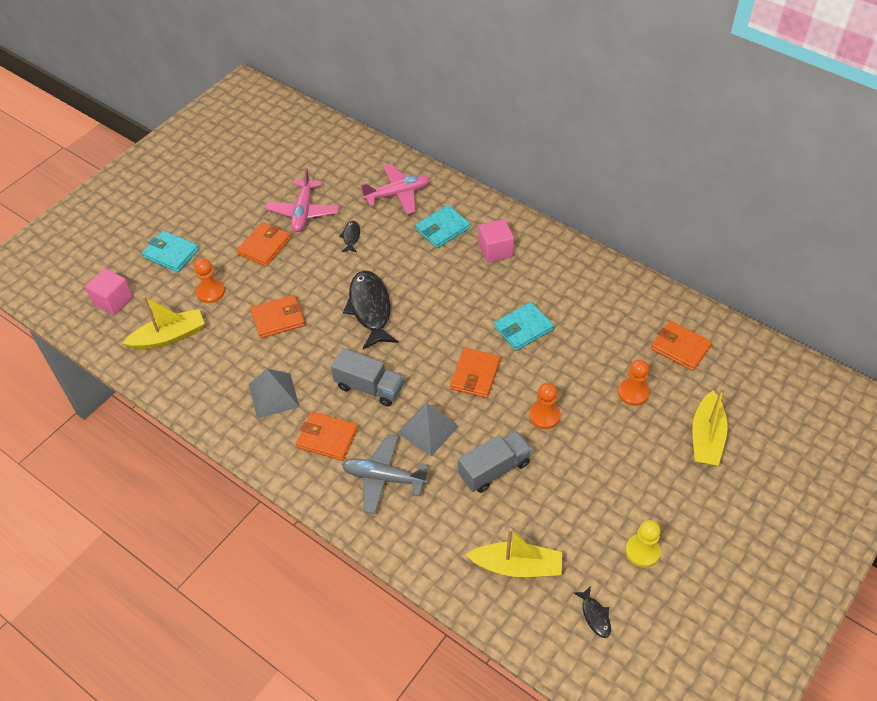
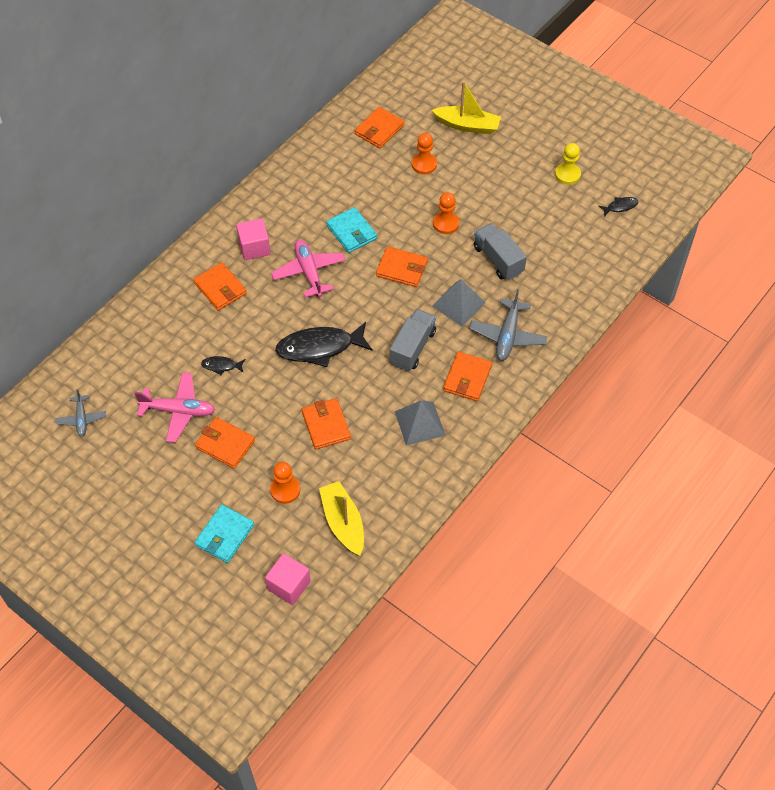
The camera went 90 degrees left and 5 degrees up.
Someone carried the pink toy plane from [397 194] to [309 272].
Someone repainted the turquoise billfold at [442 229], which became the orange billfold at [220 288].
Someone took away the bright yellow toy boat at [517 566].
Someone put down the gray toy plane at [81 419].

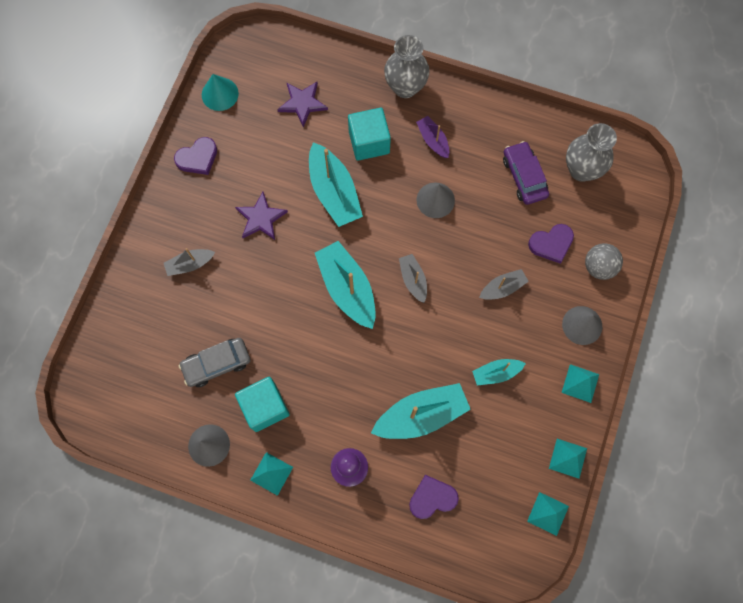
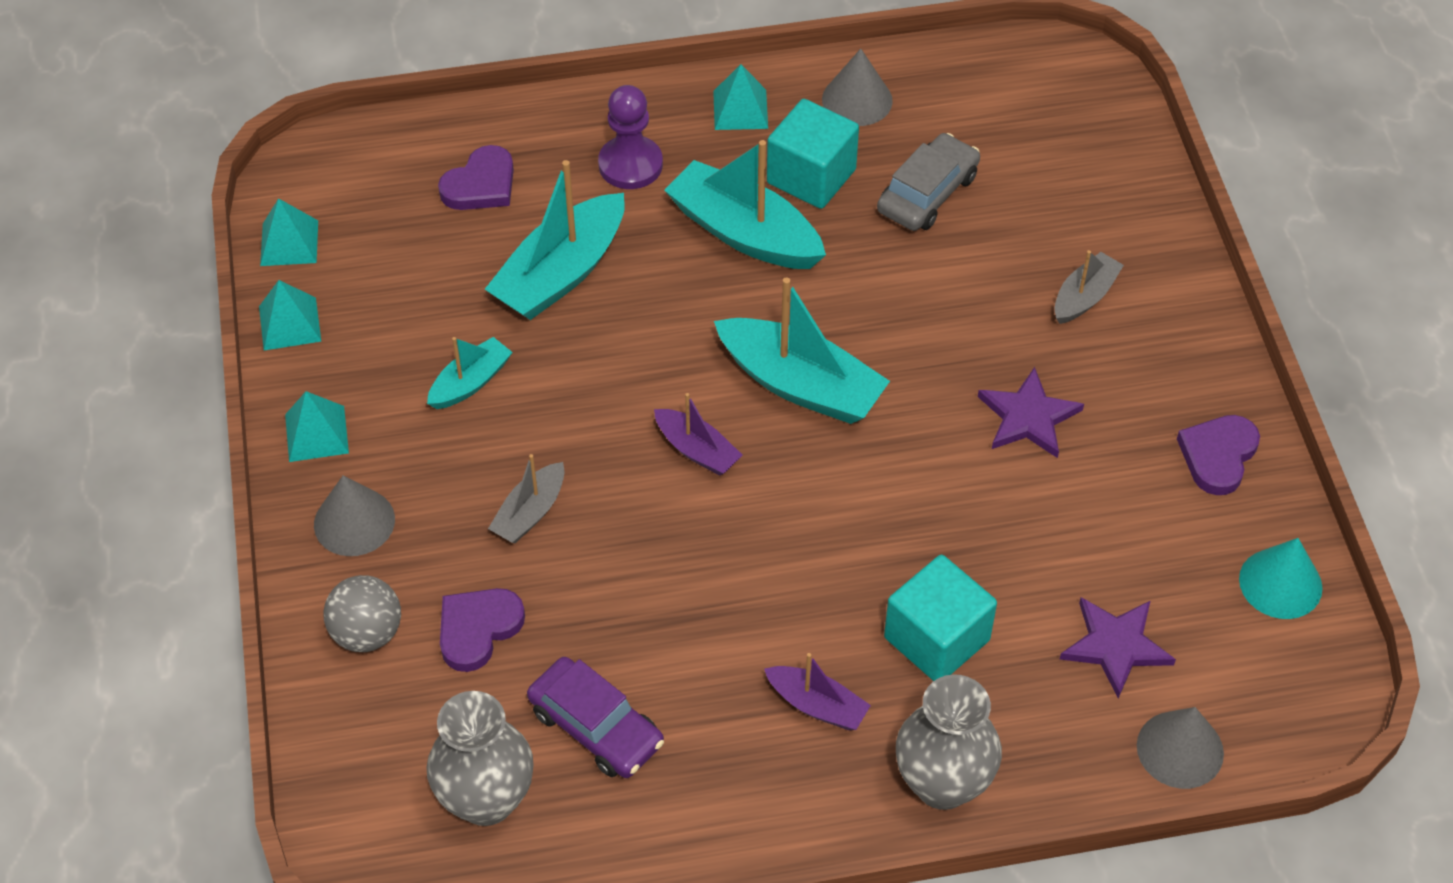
The camera went 150 degrees right and 20 degrees down.
Someone carried the turquoise toy boat from [334 192] to [744 233].
Someone carried the gray solid cone from [435 200] to [1180 749].
Someone repainted the gray toy boat at [413 280], which became the royal purple toy boat at [697 450].

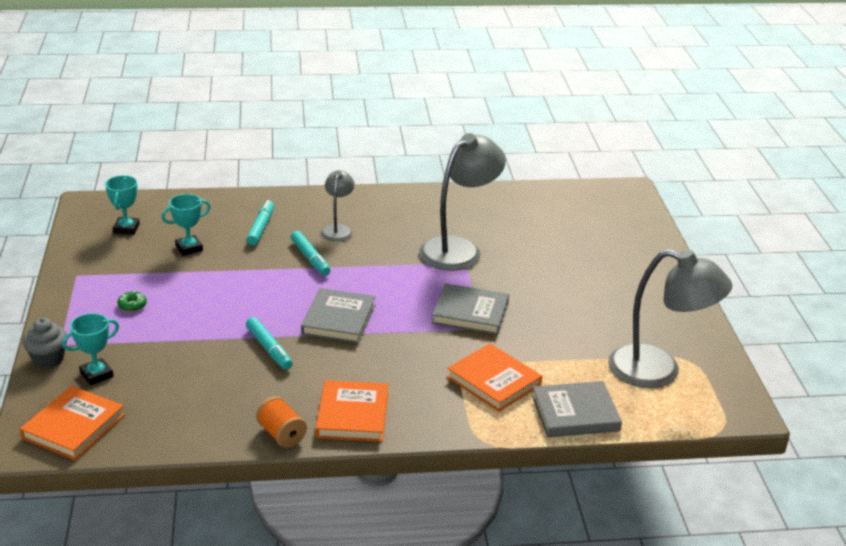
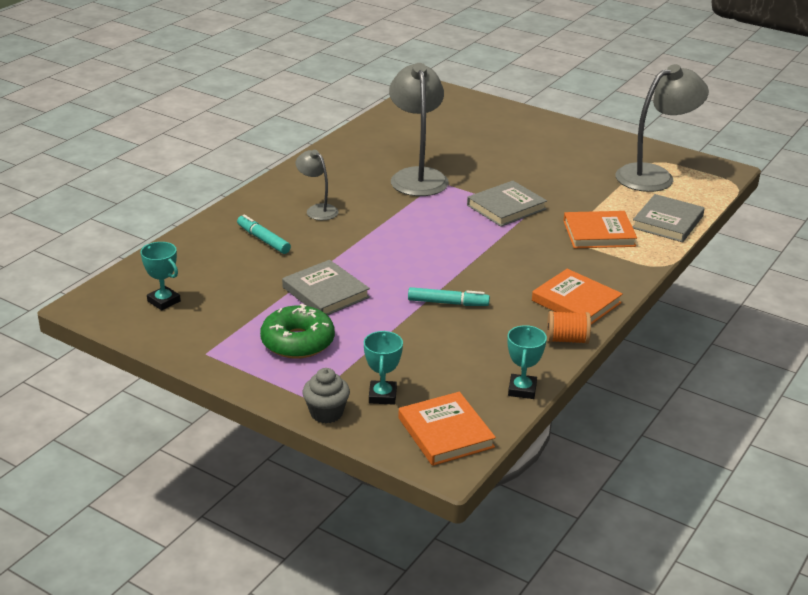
The camera went 50 degrees left and 0 degrees up.
Someone carried the turquoise award cup from [189 248] to [522 390].
Someone took away the turquoise felt pen at [310 258].
Someone carried the gray book from [339 319] to [325 292].
Someone scaled the emerald doughnut at [132 305] by 2.40.

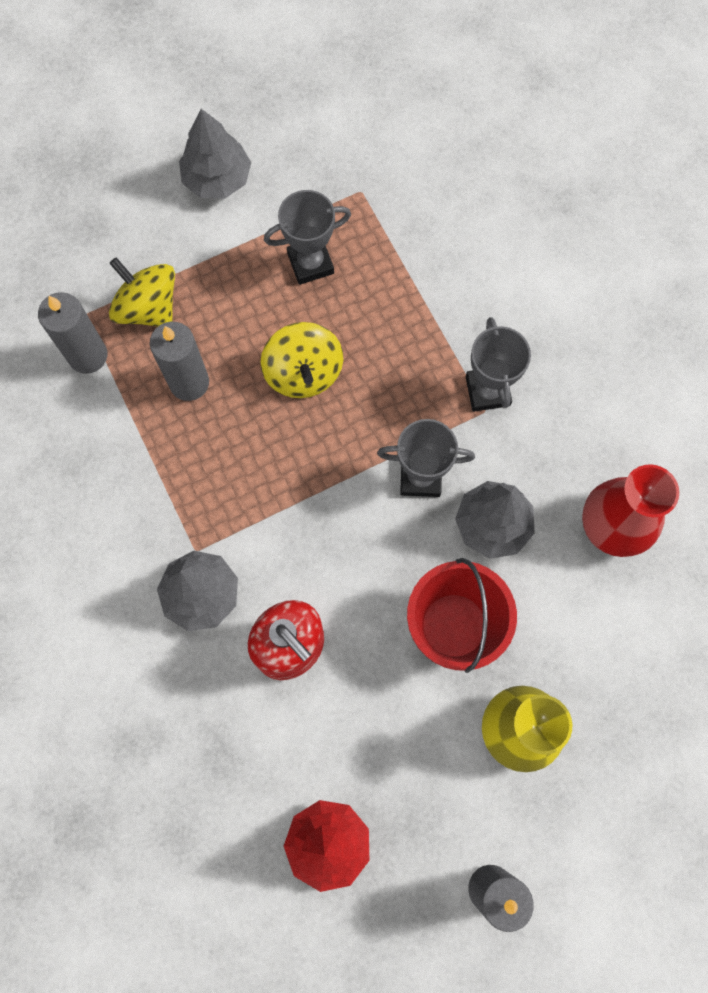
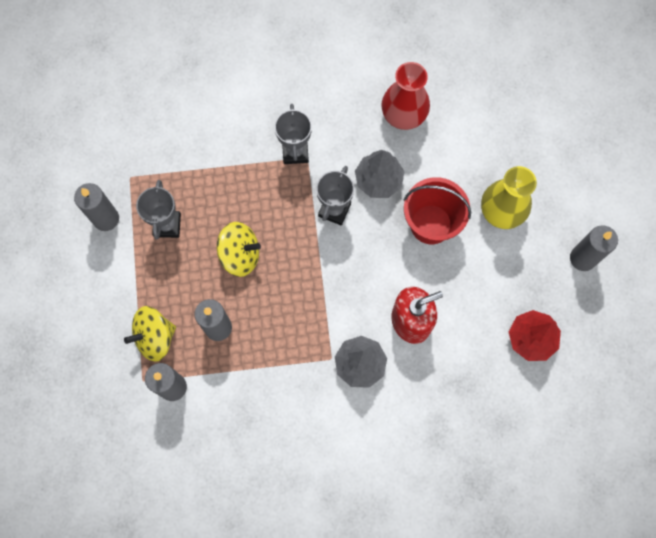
The camera went 70 degrees left and 0 degrees up.
Someone took away the gray tree at [217 179].
Someone rotated the gray award cup at [487 391] by 75 degrees clockwise.
Someone put down the gray wax candle at [106 219].

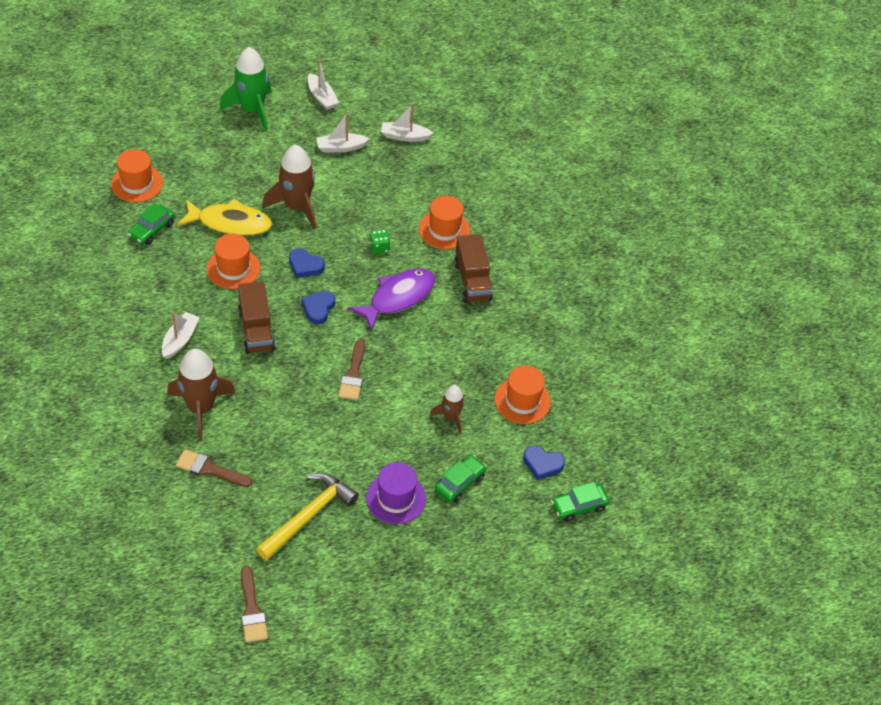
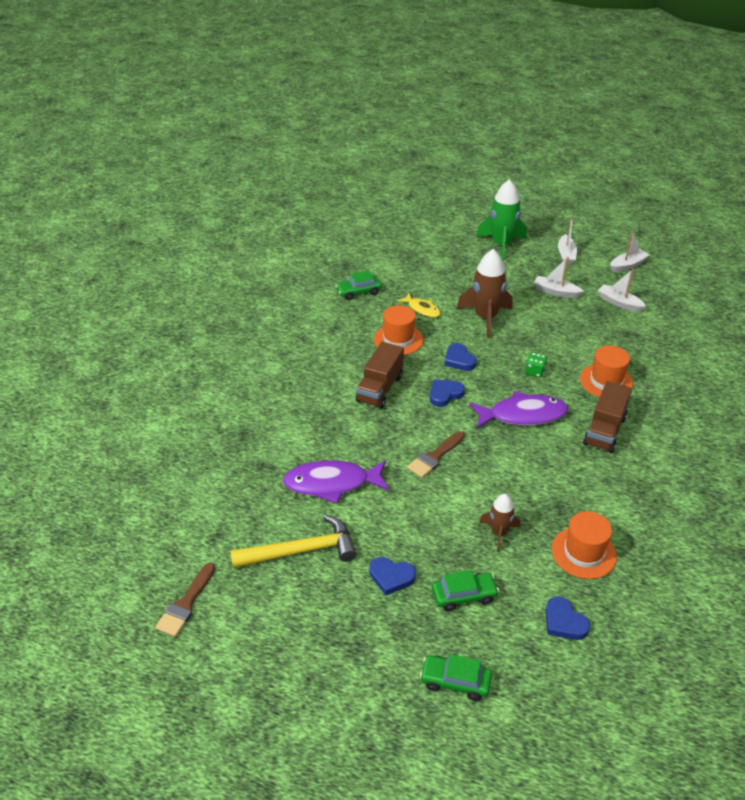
The camera went 40 degrees right and 10 degrees down.
Someone took away the orange tall hat at [137 183].
Someone scaled the bright yellow fish at [230 223] by 0.57.
Someone carried the white toy boat from [180 340] to [627 265].
Someone took away the brown spaceship at [201 408].
Someone took away the brown brush at [209 469].
Someone swapped the royal purple tall hat at [396 498] for the royal blue love heart at [391 577].
Someone carried the emerald car from [578 506] to [455 681].
Someone put down the royal purple fish at [332 484].

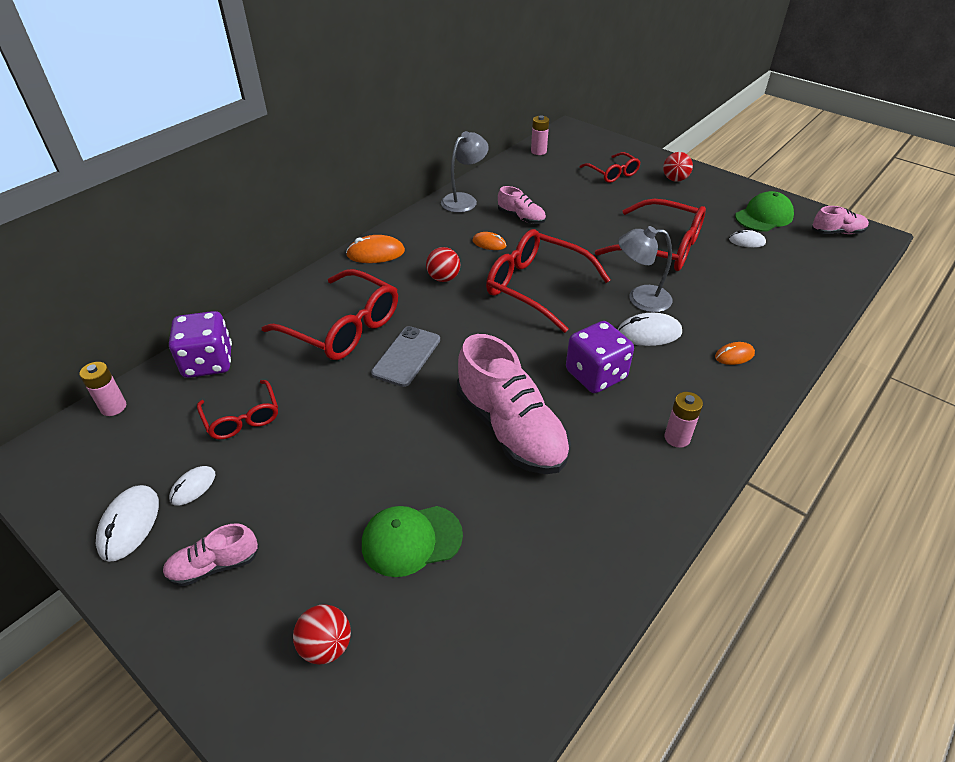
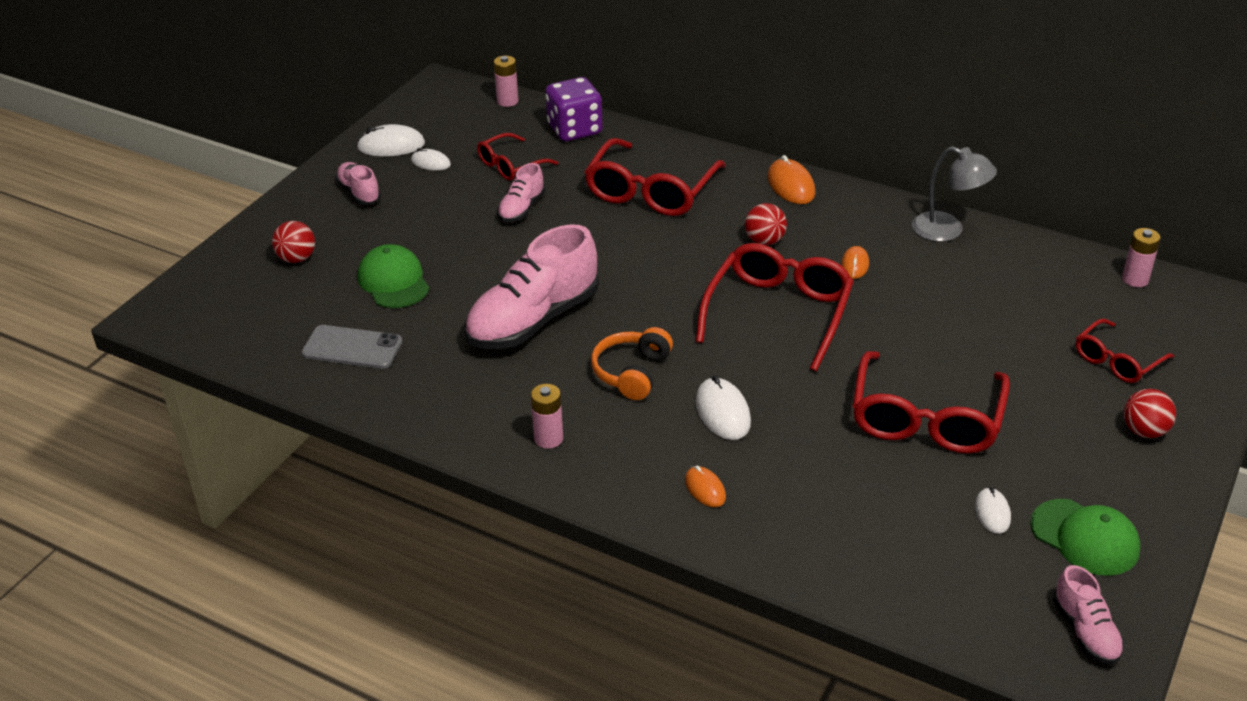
The camera went 80 degrees right and 5 degrees down.
Someone carried the pink shoe from [521 218] to [521 209].
Someone took away the gray reading lamp at [640 298].
Someone swapped the royal purple dice at [595 375] for the orange over-ear headphones at [632 373].
Someone carried the gray phone from [406 356] to [352 348].

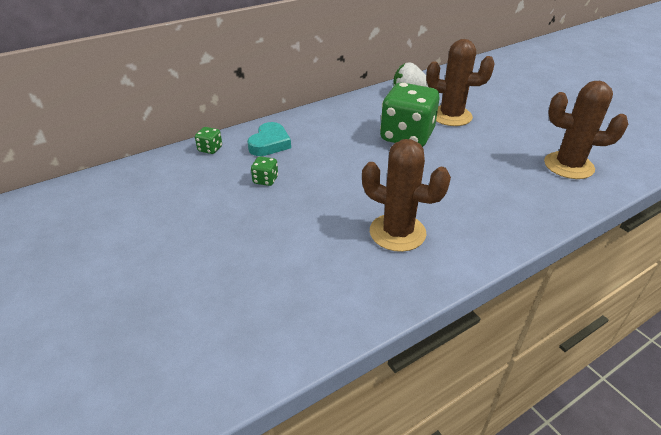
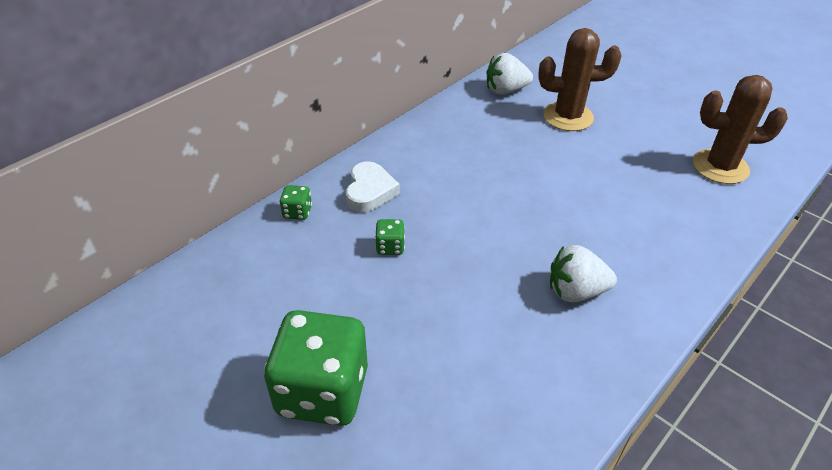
The camera went 15 degrees left and 5 degrees up.
Someone carried the emerald dice from [407 136] to [322 391].
Someone repainted the turquoise love heart at [269 143], which became the white love heart at [370 191].
Someone swapped the brown saguaro cactus at [397 232] for the white toy strawberry at [575 291].

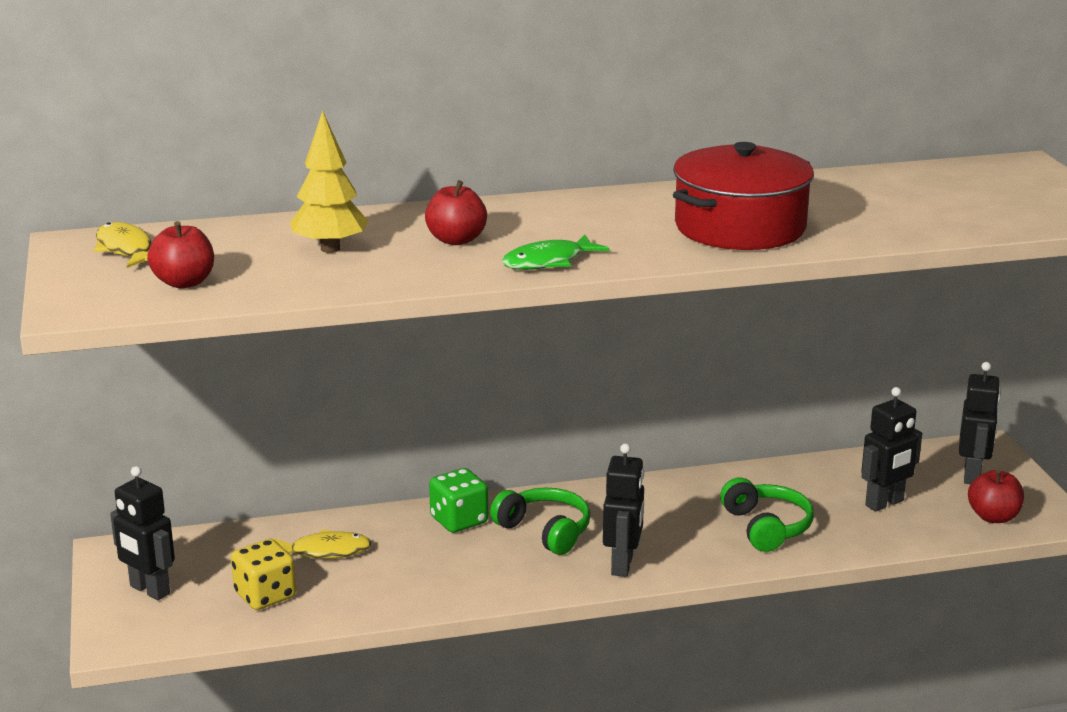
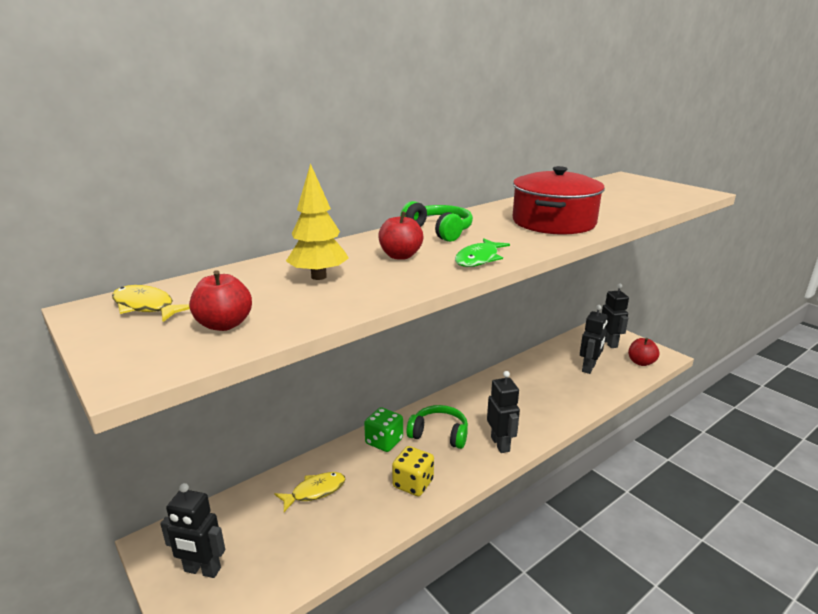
The camera went 25 degrees left and 0 degrees up.
Someone carried the emerald over-ear headphones from [767 527] to [439 231].
Someone carried the bright yellow dice from [265 595] to [413 483].

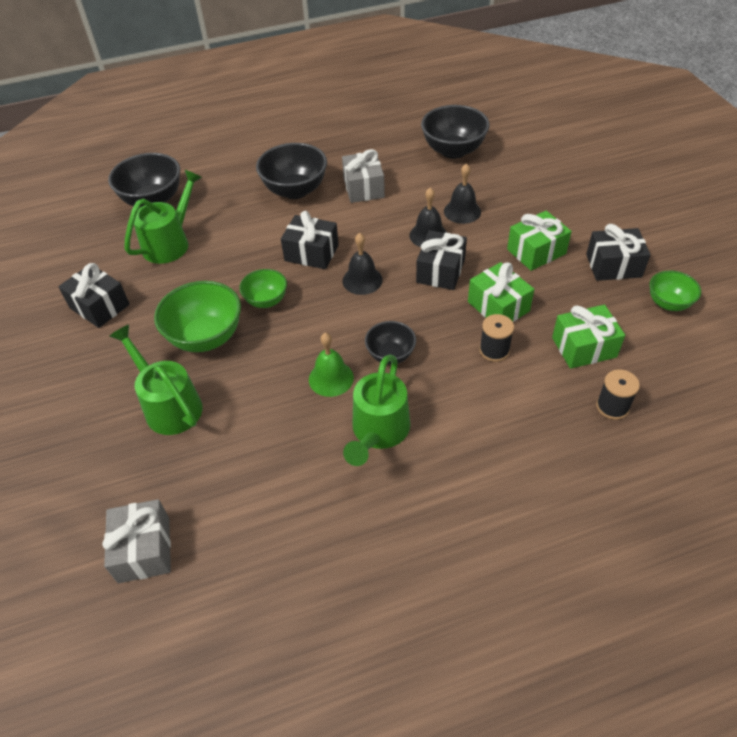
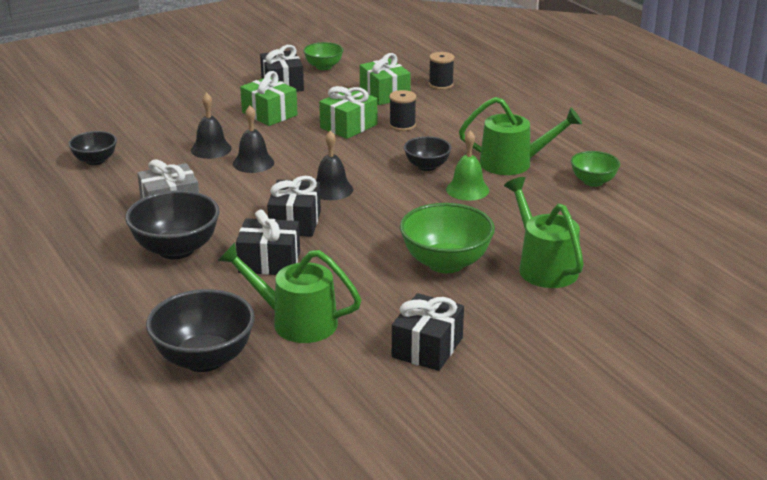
The camera went 105 degrees left and 20 degrees down.
Someone scaled the ebony deep dish at [453 150] by 0.59.
Someone carried the ebony present from [440 271] to [269 262].
Someone carried the emerald deep dish from [266 300] to [593 182].
Someone rotated the emerald watering pot at [168 405] by 120 degrees clockwise.
Someone took away the gray present at [144 549].

